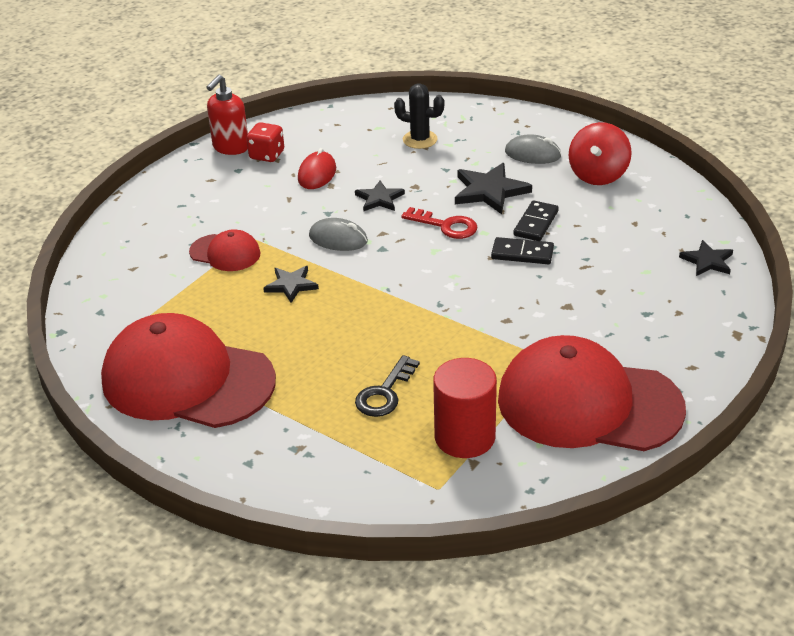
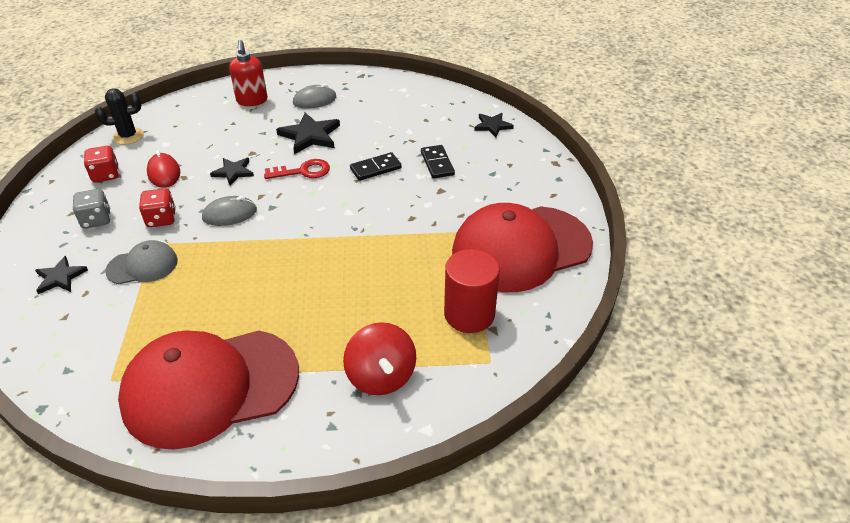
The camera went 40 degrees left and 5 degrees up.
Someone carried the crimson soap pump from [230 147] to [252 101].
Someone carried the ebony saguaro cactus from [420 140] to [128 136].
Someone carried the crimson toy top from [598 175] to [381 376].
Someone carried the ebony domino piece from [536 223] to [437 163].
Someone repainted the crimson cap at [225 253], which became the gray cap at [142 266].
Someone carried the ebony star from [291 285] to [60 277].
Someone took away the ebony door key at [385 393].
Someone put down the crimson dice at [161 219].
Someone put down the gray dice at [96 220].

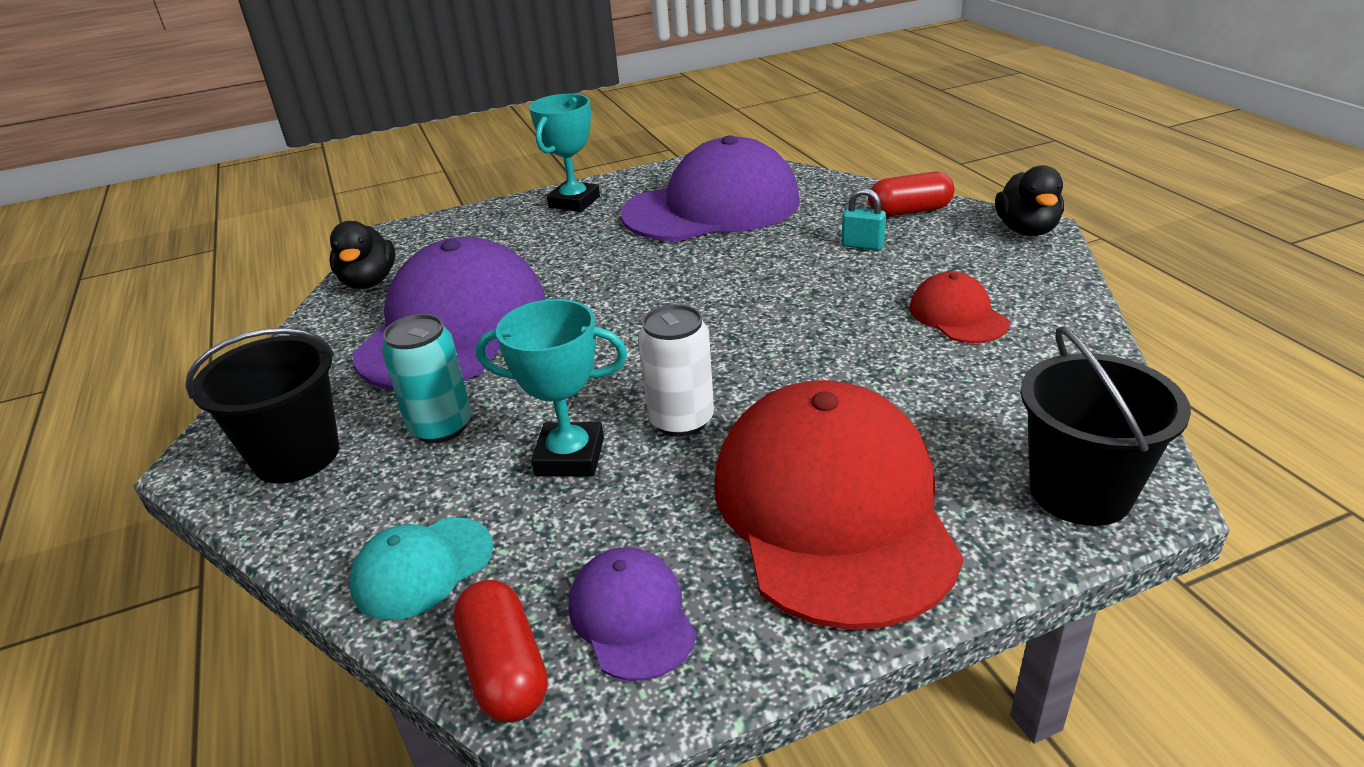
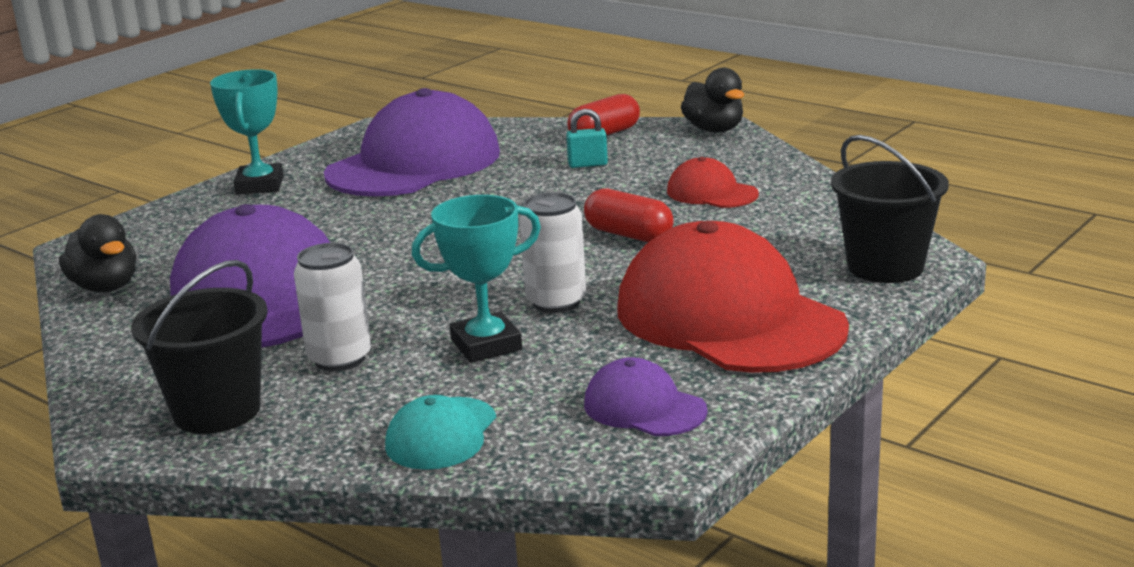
The camera went 30 degrees left and 10 degrees down.
Someone repainted the turquoise can at [441 427], which became the white can at [339 359].
Someone carried the crimson capsule from [505 669] to [628 235].

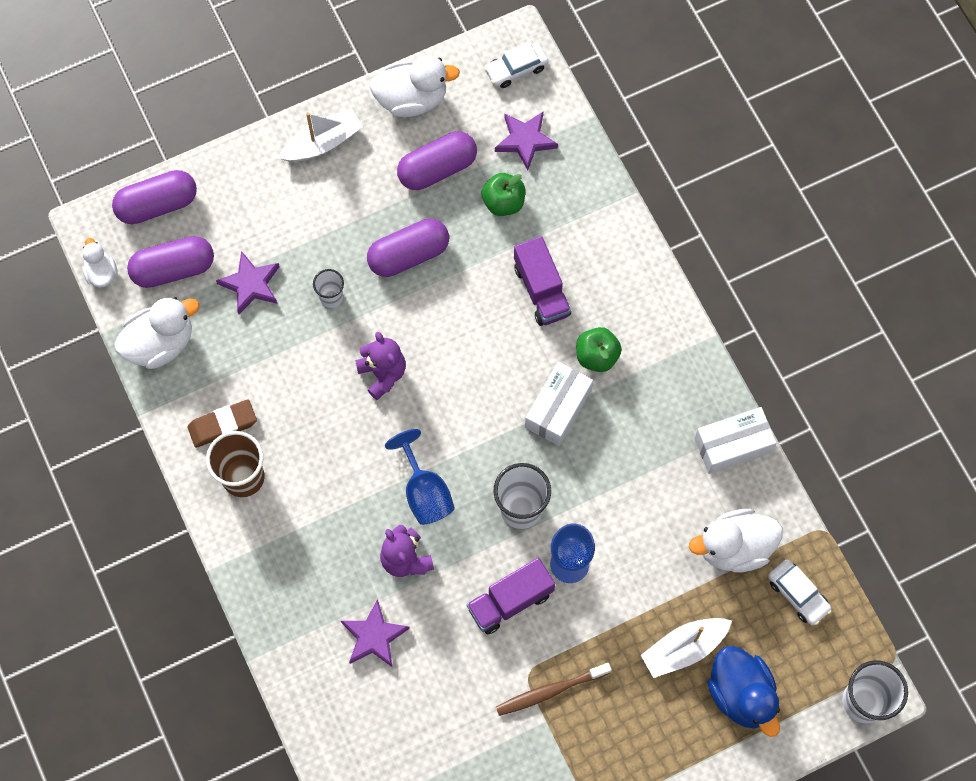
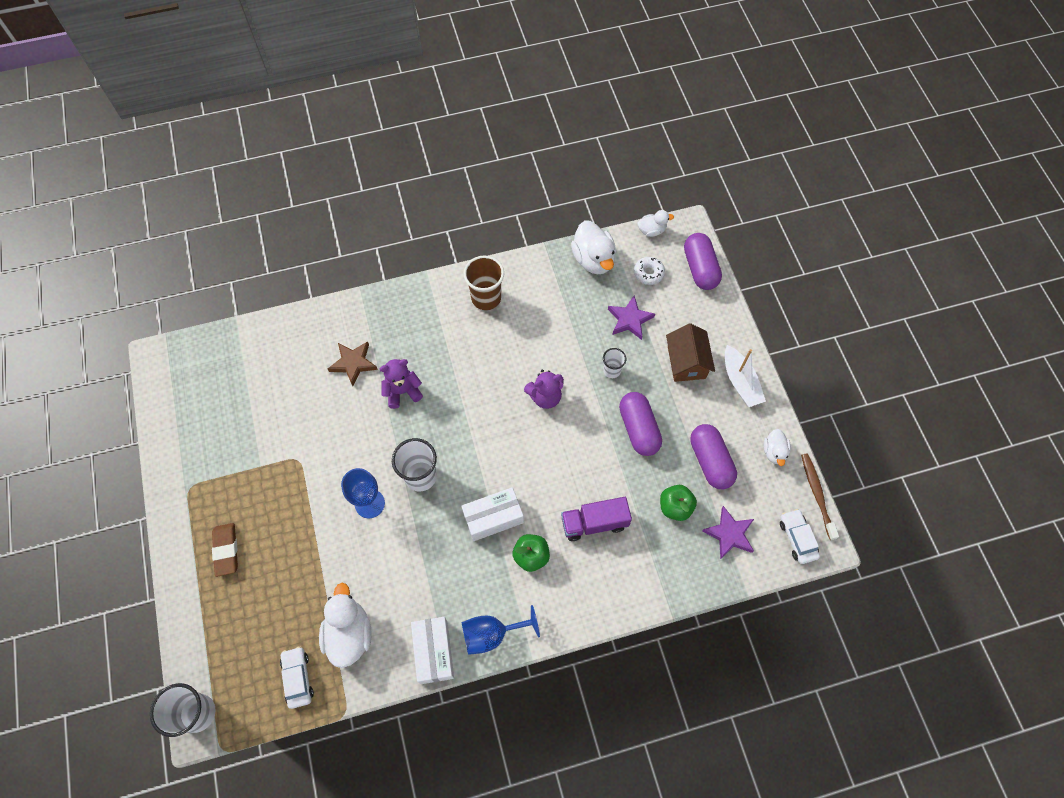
The camera went 100 degrees right and 5 degrees down.
Someone scaled the white duck at [412 99] by 0.56.
Someone swapped the royal purple capsule at [174 269] for the white doughnut at [648 273].
Someone rotated the white box at [558 409] by 60 degrees counterclockwise.
Someone carried the brown gum eraser from [223 425] to [226 550].
Someone carried the royal blue chalice from [424 492] to [492 634].
Someone took away the royal purple lorry at [510 601].
Someone rotated the white car at [798 594] by 105 degrees clockwise.
Someone repainted the royal purple star at [374 636], which became the brown star at [353 363].
Someone took away the white toy boat at [683 648].
Someone took away the royal blue duck at [741 694].
Someone carried the brown dental brush from [551 691] to [817 495].
Someone put down the brown toy house at [686 362].

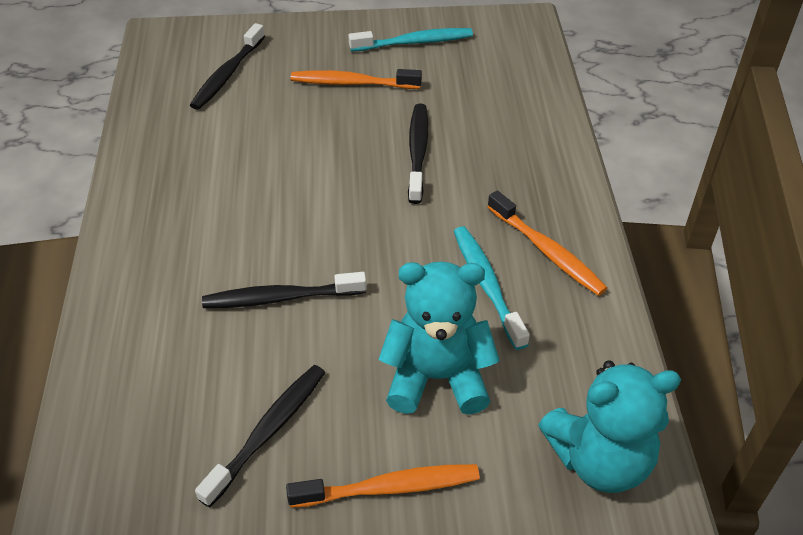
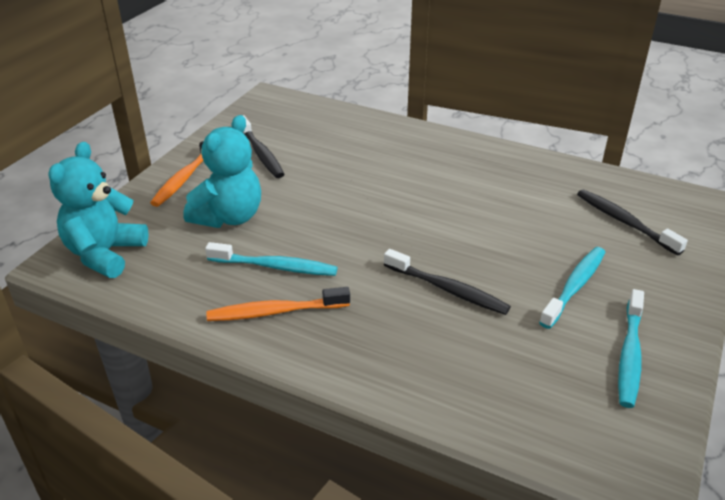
The camera went 120 degrees right and 10 degrees down.
Someone repainted the orange dental brush at [352 83], which became the turquoise dental brush at [575 286].
Someone took away the ebony dental brush at [280 298].

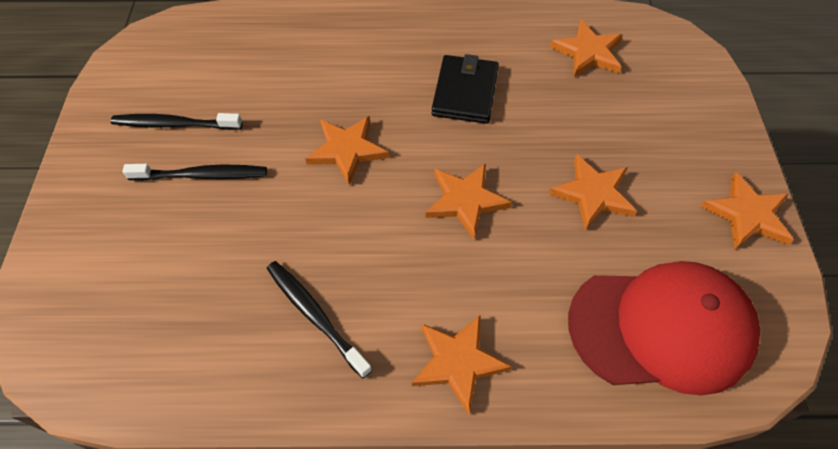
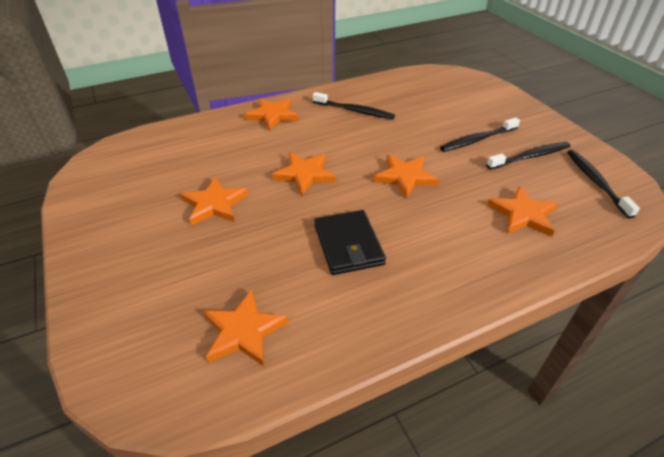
The camera went 155 degrees right and 15 degrees down.
Someone carried the orange star from [747 214] to [523 214].
Someone took away the crimson cap at [661 328].
Someone put down the ebony dental brush at [596 182].

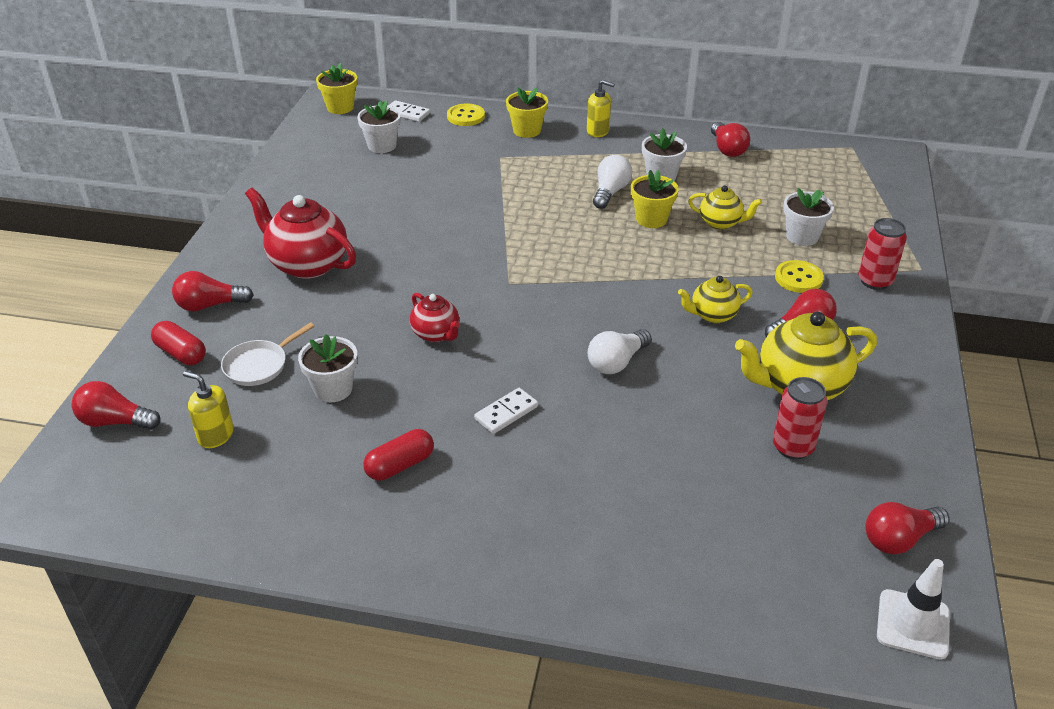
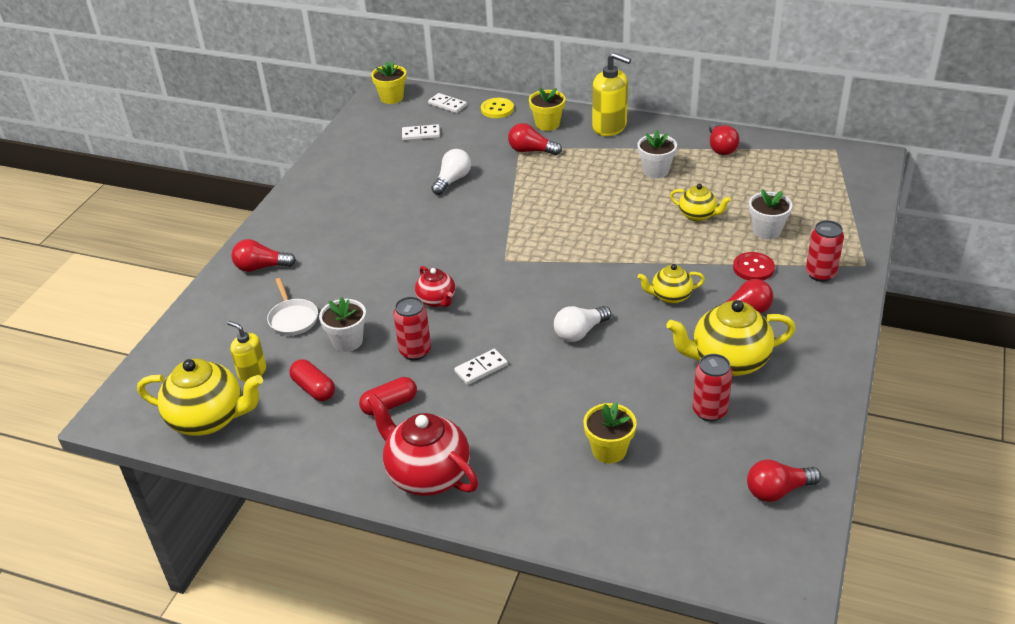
The camera went 10 degrees right and 0 degrees up.
Someone scaled the bright yellow soap pump at [598 131] by 1.67.
Someone swapped the white potted plant at [382 146] for the white domino piece at [421 134].
Someone carried the white lightbulb from [610 192] to [452 180].
Someone carried the bright yellow potted plant from [651 219] to [609 450].
Someone carried the crimson tea pot from [307 264] to [427 475].
Someone repainted the bright yellow shirt button at [798 278], which became the crimson shirt button at [753 268].
Someone carried the crimson capsule from [181 353] to [314 389].
Someone rotated the white skillet at [259 365] by 75 degrees counterclockwise.
Someone carried the crimson lightbulb from [115 422] to [531 151].
Someone took away the white traffic cone at [913 624].
Someone put down the crimson can at [415 351].
Someone put down the bright yellow tea pot at [209 419].

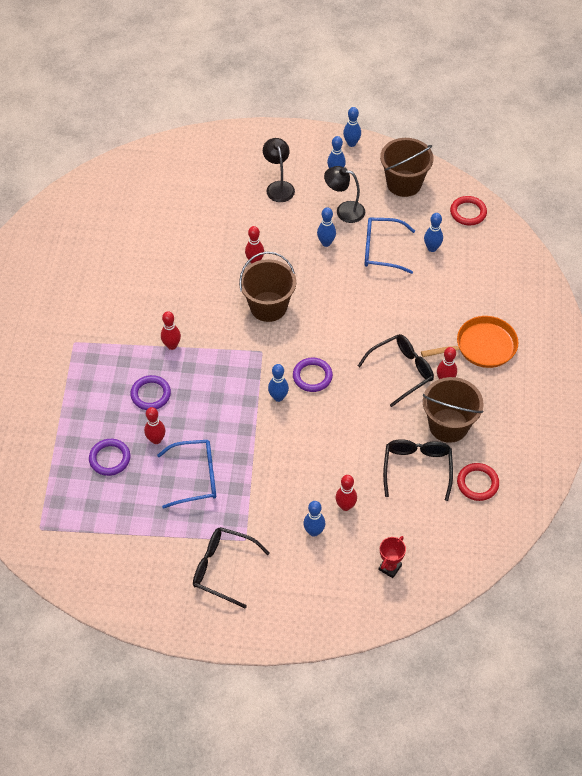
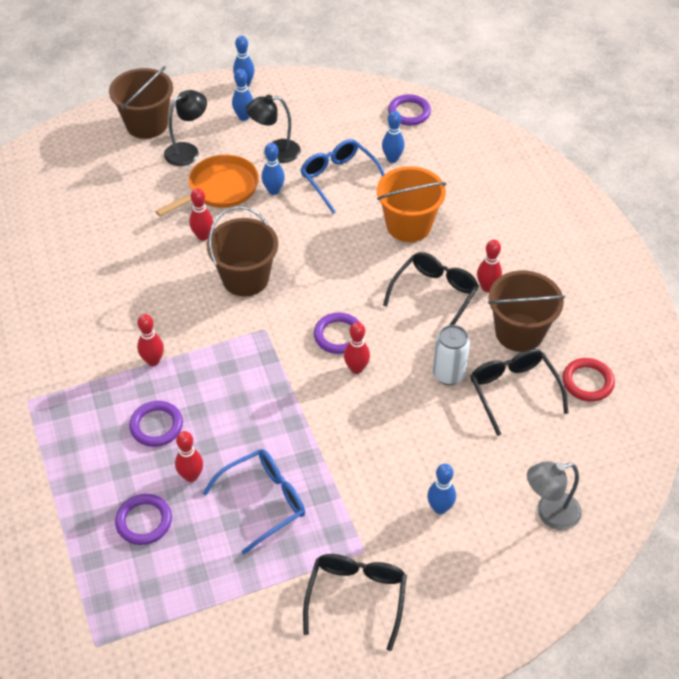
The camera went 25 degrees left and 5 degrees down.
Someone rotated the ebony reading lamp at [279 187] by 90 degrees clockwise.
Someone carried the brown pail from [404 183] to [147 124].
Someone repainted the crimson ring at [468 212], which became the royal purple ring at [409 112].
Someone rotated the royal blue glasses at [381 250] by 75 degrees clockwise.
Someone carried the orange skillet from [482 346] to [220 188].
Someone took away the royal blue skittle at [278 397].
Someone carried the crimson skittle from [345 506] to [356 368].
Someone rotated the ebony glasses at [223 568] by 105 degrees clockwise.
Someone swapped the crimson award cup at [390 567] for the gray reading lamp at [549 513].
Someone put down the orange pail at [408 225].
Someone put down the white can at [448 374].

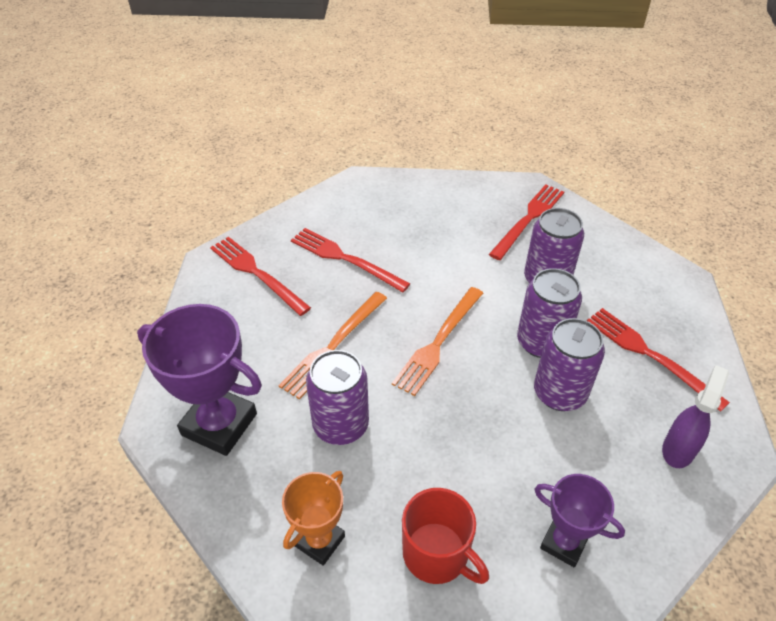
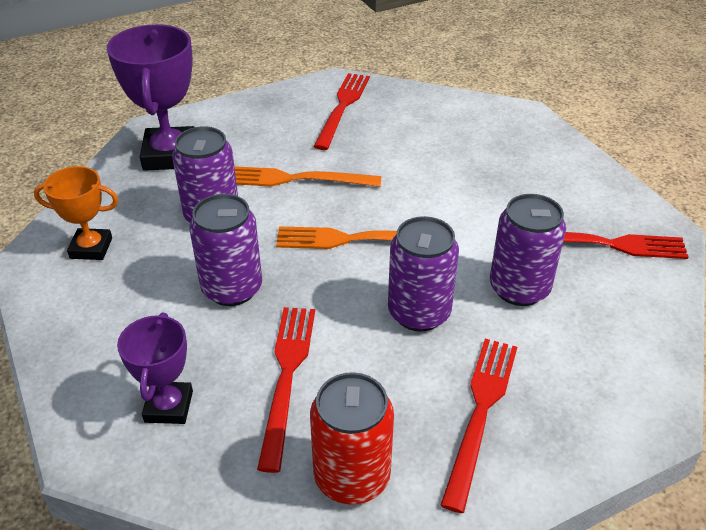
The camera went 60 degrees right and 5 degrees down.
Someone carried the crimson dinner fork from [345 259] to [287 377].
Someone carried the royal purple can from [559 393] to [232 288].
Someone swapped the royal purple spray cleaner at [678 449] for the crimson can at [352 476].
Someone took away the crimson tea mug at [437 554].

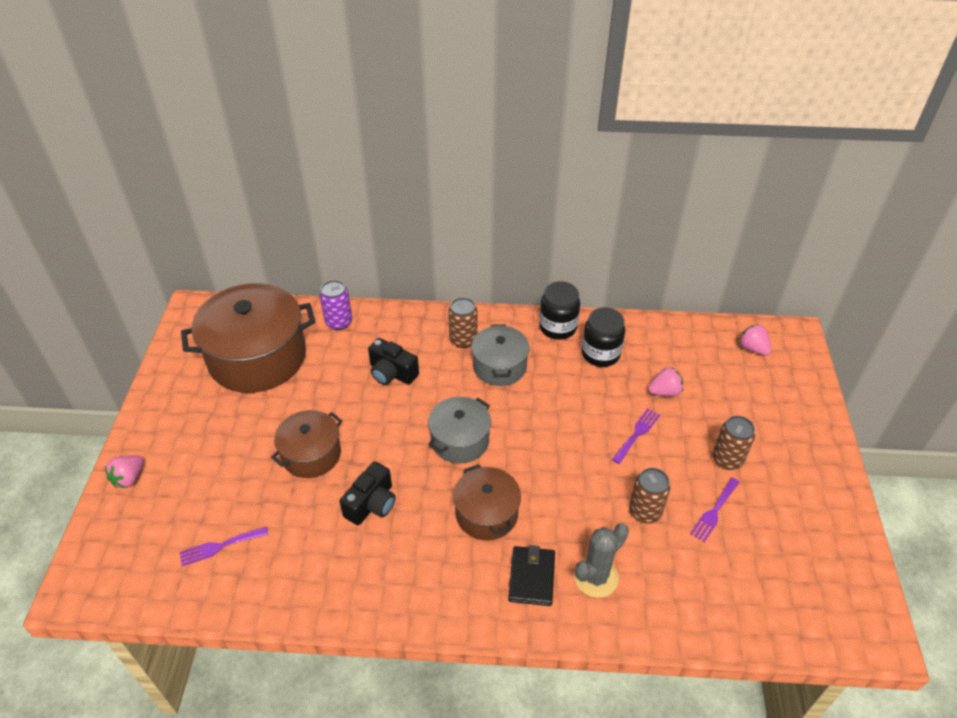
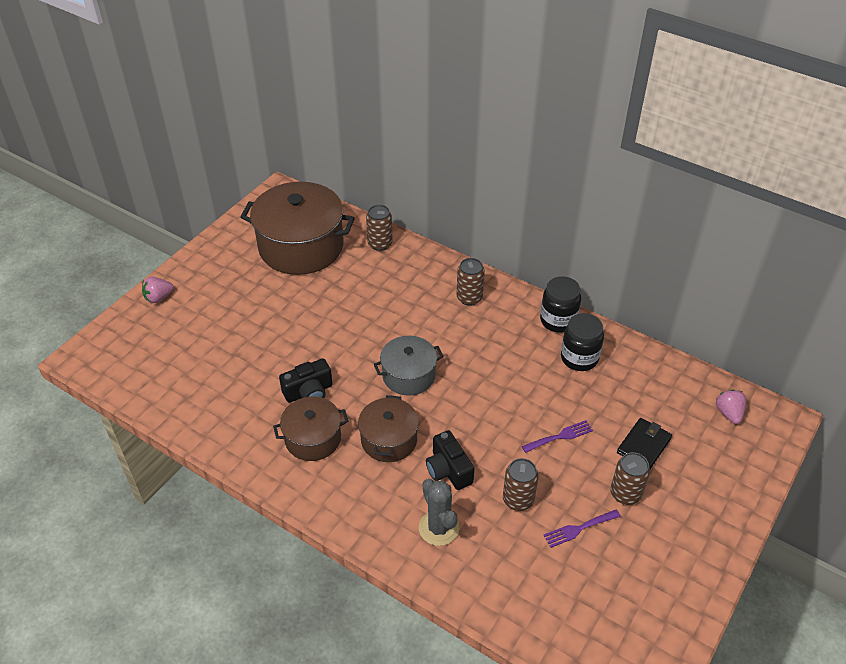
The camera went 30 degrees right and 0 degrees up.
Someone repainted the royal purple can at [339 322], which became the brown can at [380 244].
Someone took away the gray pot at [499 366].
Someone carried the ebony photo camera from [392 373] to [448 470].
Someone took away the pink toy strawberry at [664 392].
Someone carried the brown pot from [311 454] to [313 438].
Someone rotated the gray saguaro cactus at [595 577] by 75 degrees clockwise.
Someone took away the royal purple dinner fork at [220 546].
Someone carried the ebony billfold from [531 577] to [644 445].

